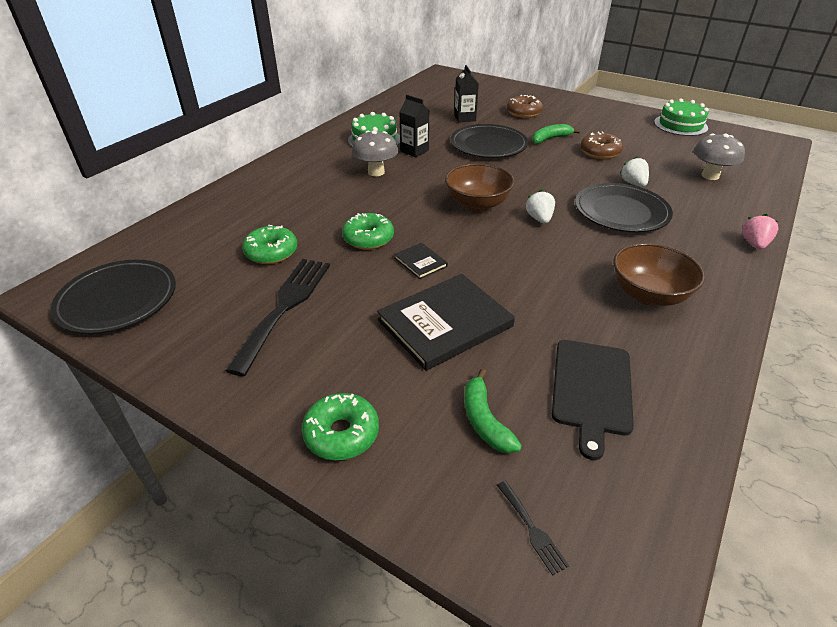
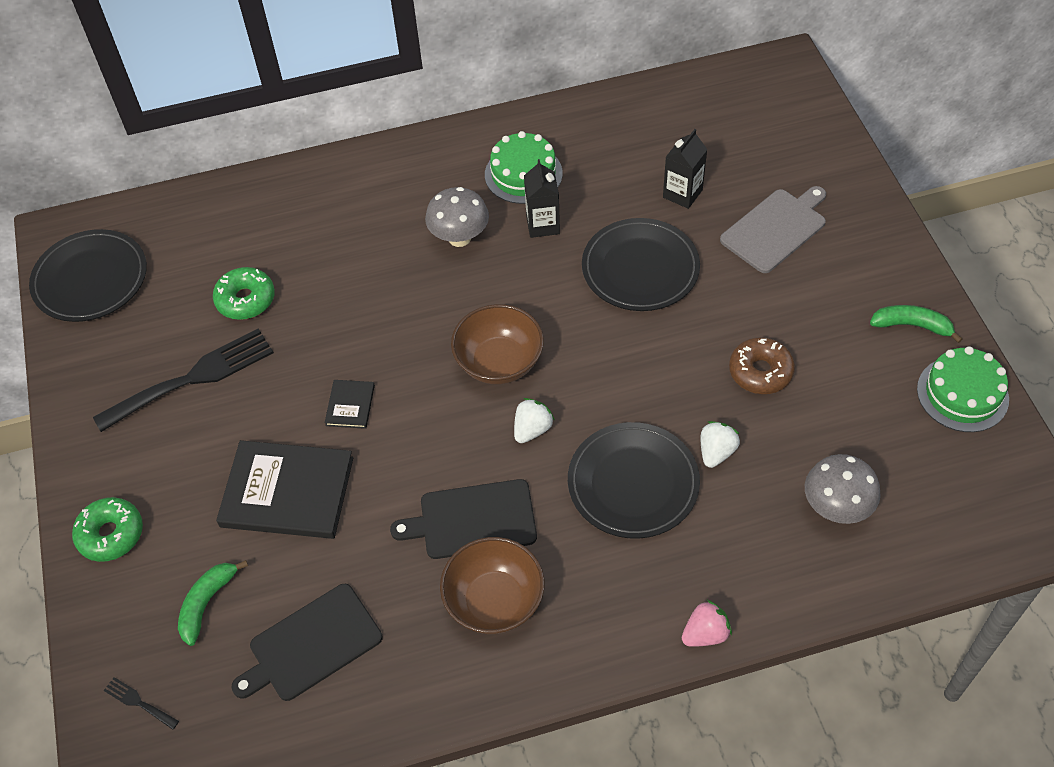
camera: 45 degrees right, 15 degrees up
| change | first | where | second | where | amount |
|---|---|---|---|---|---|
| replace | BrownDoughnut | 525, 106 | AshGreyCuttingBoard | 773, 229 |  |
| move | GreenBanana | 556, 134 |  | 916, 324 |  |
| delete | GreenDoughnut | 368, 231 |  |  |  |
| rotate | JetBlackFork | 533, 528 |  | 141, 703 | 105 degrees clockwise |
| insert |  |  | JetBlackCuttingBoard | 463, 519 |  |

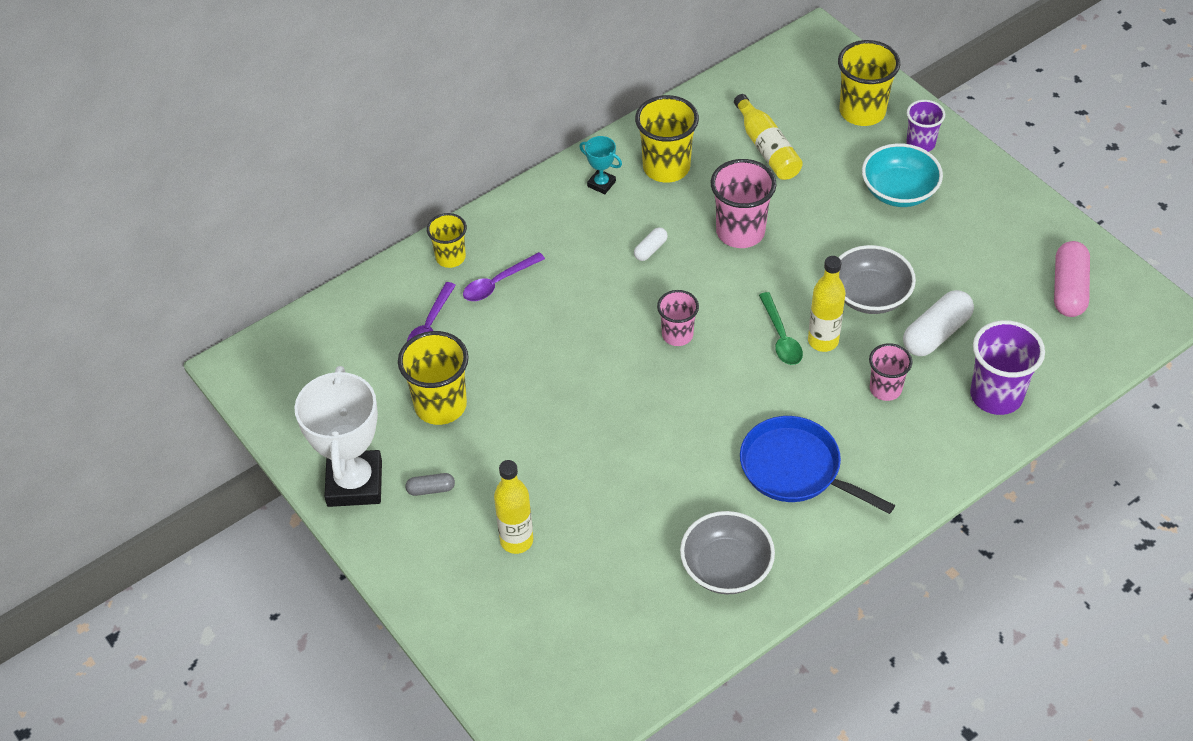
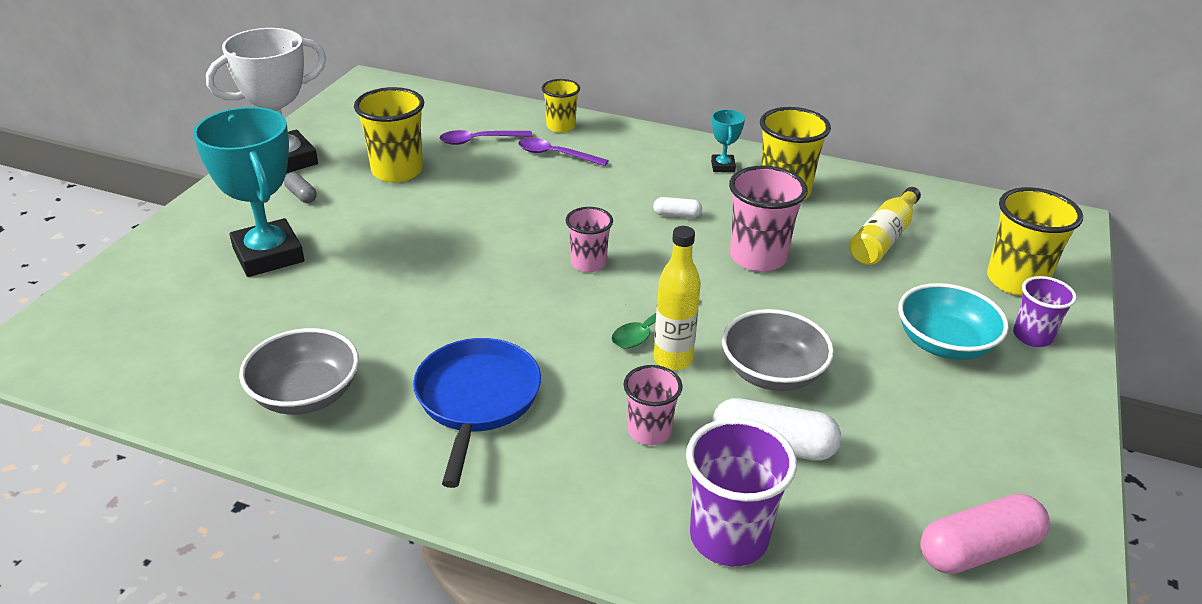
camera: 55 degrees right, 15 degrees down
| change | first | where | second | where | amount |
|---|---|---|---|---|---|
| replace | YellowBottle | 513, 507 | TealPrizeCup | 248, 192 |  |

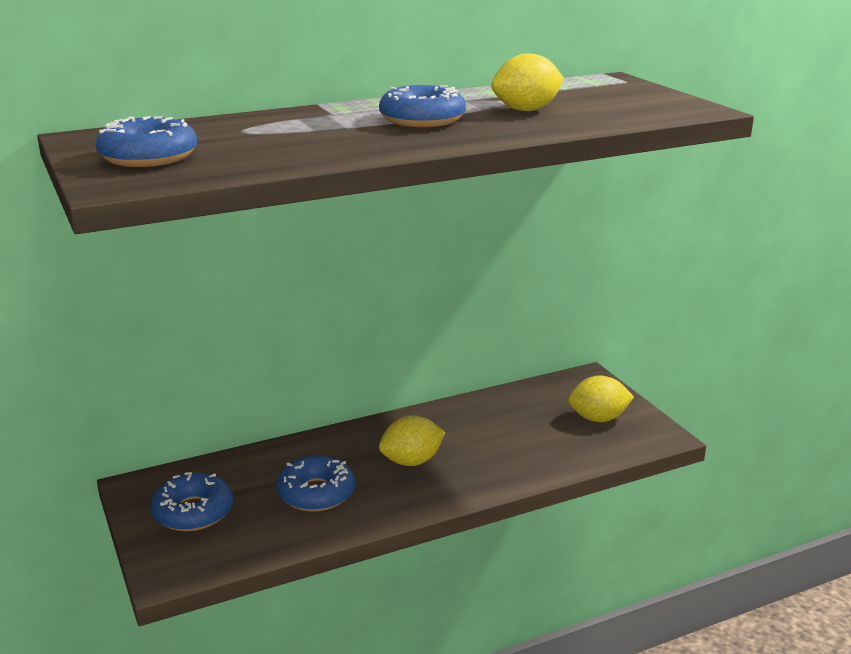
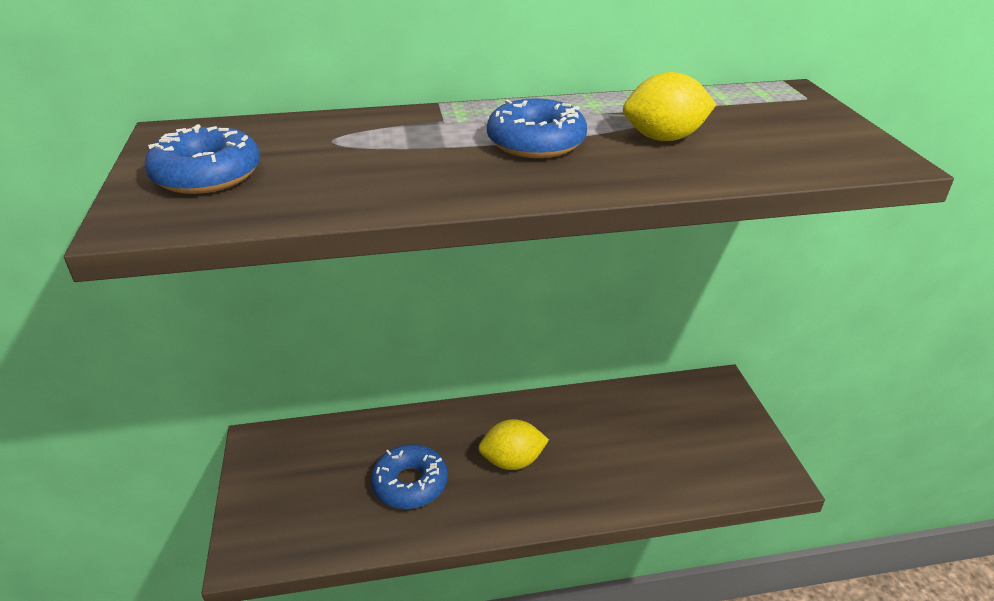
camera: 15 degrees right, 10 degrees up
| change | first | where | second | where | amount |
|---|---|---|---|---|---|
| delete | YellowLemon | 601, 399 |  |  |  |
| delete | CobaltDoughnut | 191, 501 |  |  |  |

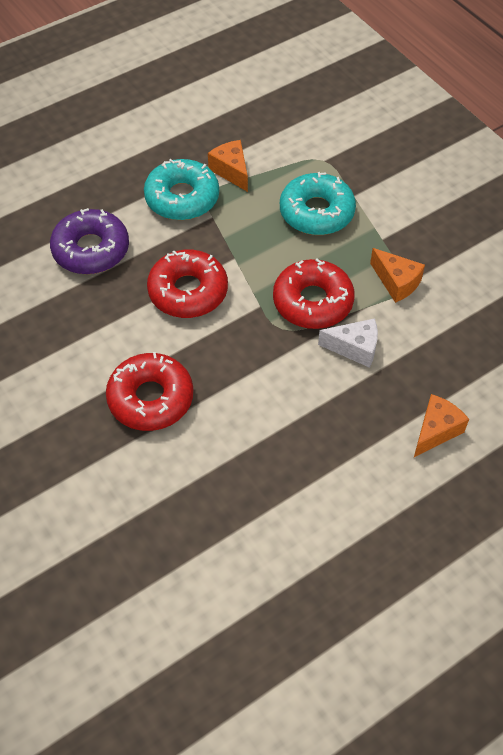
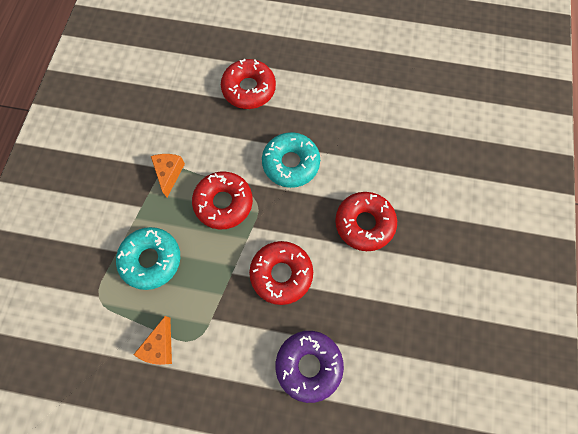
camera: 135 degrees left, 15 degrees up
| change | first | where | second | where | amount |
|---|---|---|---|---|---|
| move | TealDoughnut | 181, 189 |  | 291, 160 |  |
| delete | SnowWhiteCheese | 348, 343 |  |  |  |
| replace | OrangeCheese | 441, 425 | RedDoughnut | 248, 84 |  |

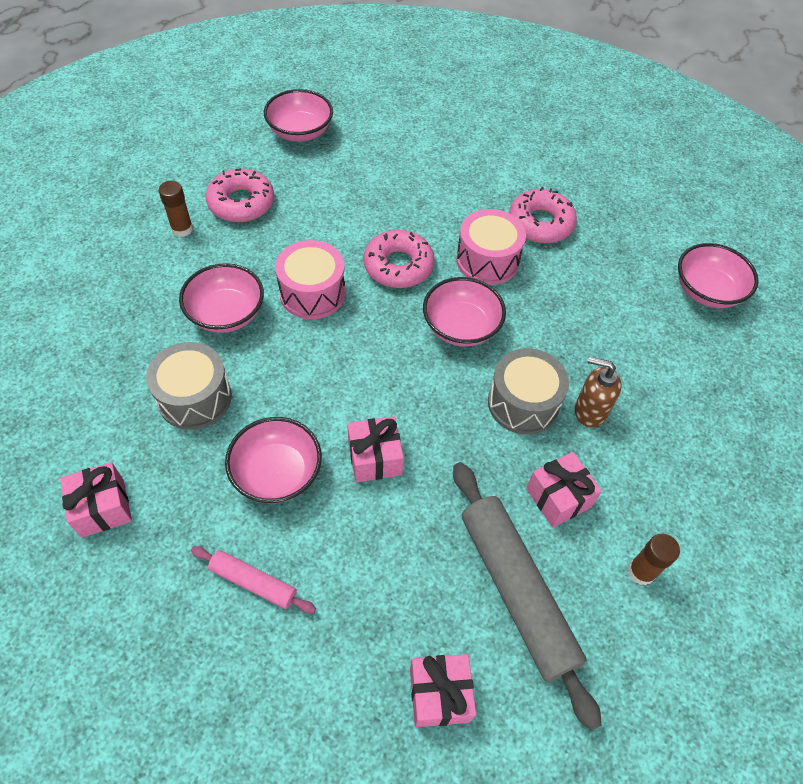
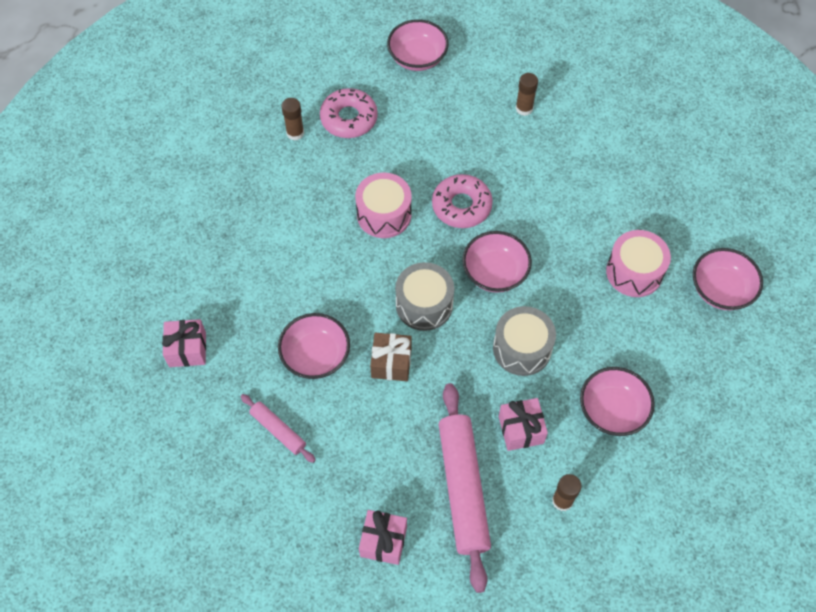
camera: 20 degrees right, 5 degrees up
| change | first | where | second | where | amount |
|---|---|---|---|---|---|
| delete | RosyDoughnut | 543, 215 |  |  |  |
| move | RosyDrum | 491, 247 |  | 638, 263 |  |
| move | RosyServingBowl | 221, 298 |  | 617, 401 |  |
| move | AshGreyDrum | 189, 386 |  | 424, 296 |  |
| delete | BrownPumpBottle | 598, 392 |  |  |  |
| recolor | RosyWrappedGift | 375, 449 | BrownWrappedGift | 391, 357 |  |
| recolor | AshGreyPastryRoller | 527, 596 | RosyPastryRoller | 465, 488 |  |
| insert |  |  | BrownStickOfGlue | 527, 94 |  |

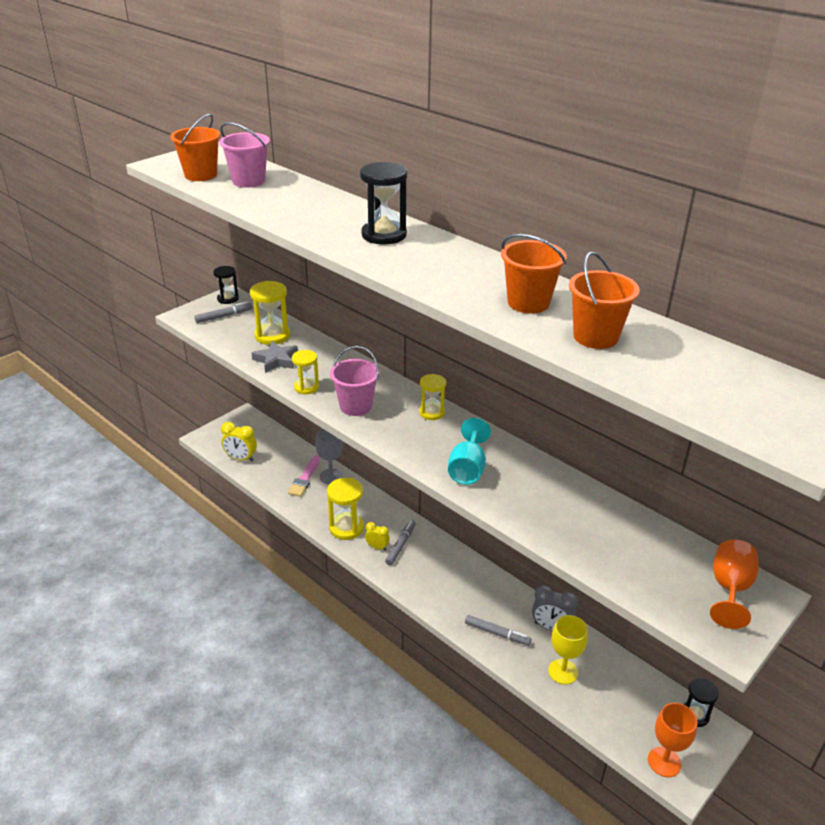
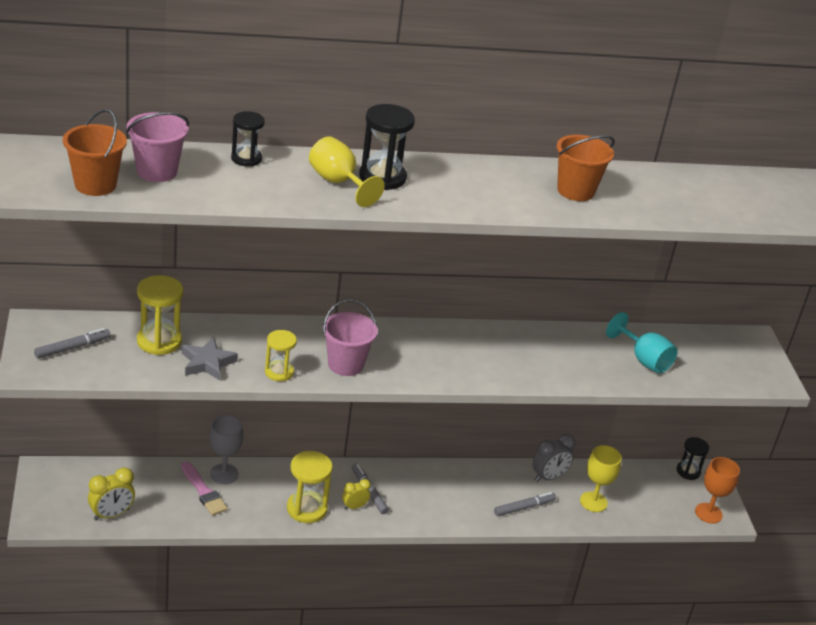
camera: 55 degrees left, 0 degrees up
| change | first | where | second | where | amount |
|---|---|---|---|---|---|
| delete | OrangeBucket | 604, 300 |  |  |  |
| move | JetBlackSandglass | 226, 285 |  | 248, 139 |  |
| rotate | AshGreyMarkerPen | 223, 312 |  | 72, 343 | 45 degrees clockwise |
| delete | YellowSandglass | 432, 397 |  |  |  |
| move | TealGoblet | 469, 451 |  | 642, 343 |  |
| delete | OrangeGoblet | 734, 584 |  |  |  |
| insert |  |  | YellowGoblet | 347, 171 |  |

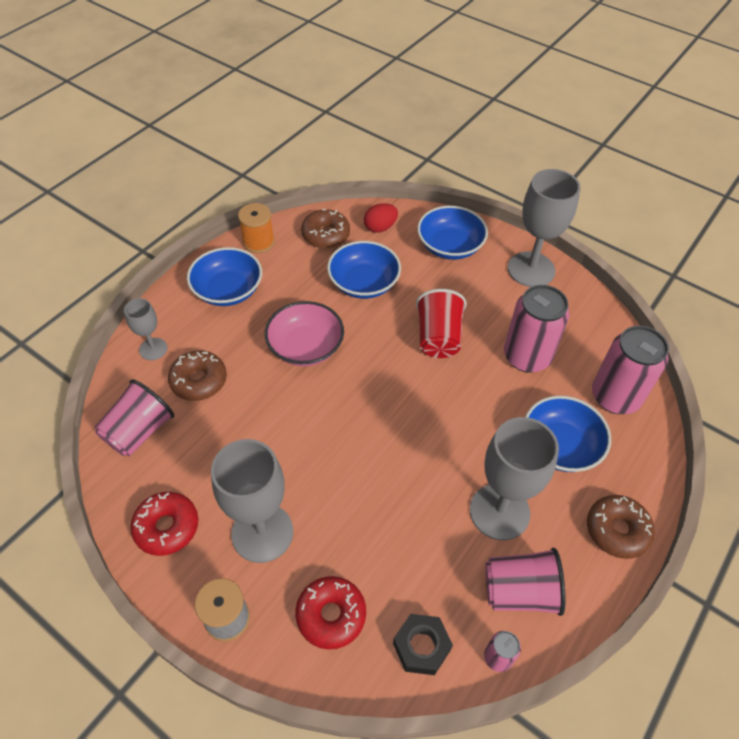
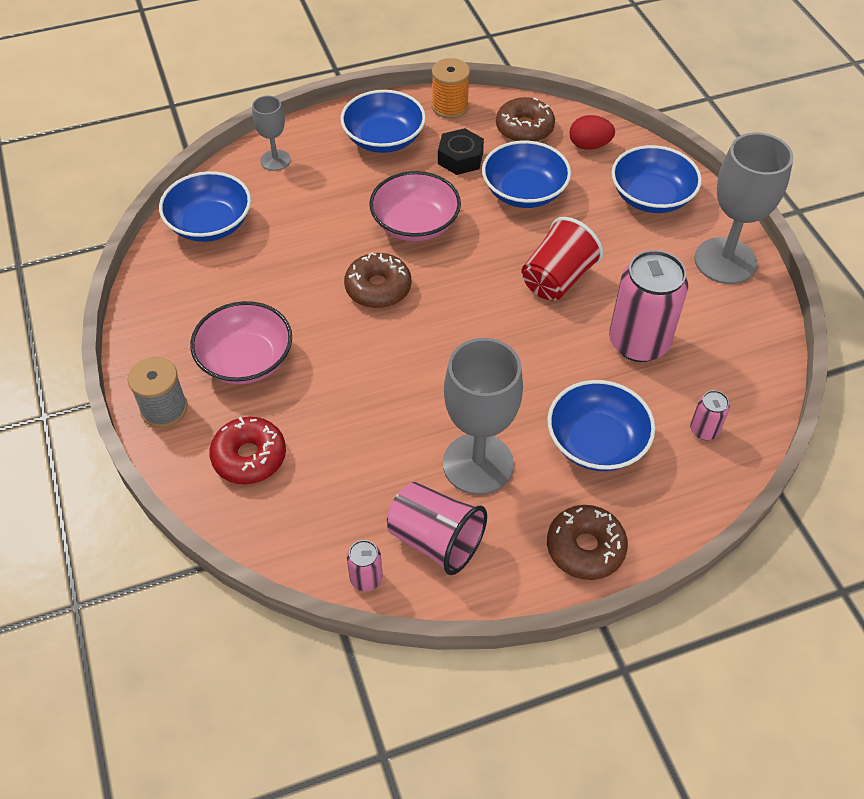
camera: 35 degrees right, 0 degrees up
| change | first | where | second | where | amount |
|---|---|---|---|---|---|
| resize | RosyCan | 630, 370 |  | 710, 415 | x0.45 |
| move | BrownDoughnut | 197, 375 |  | 377, 280 |  |
| replace | RosyTumbler | 134, 417 | CobaltServingBowl | 205, 206 |  |
| replace | AshGreyGoblet | 252, 501 | RosyServingBowl | 241, 342 |  |
| delete | RedDoughnut | 164, 524 |  |  |  |
| move | JetBlackNut | 423, 644 |  | 461, 151 |  |

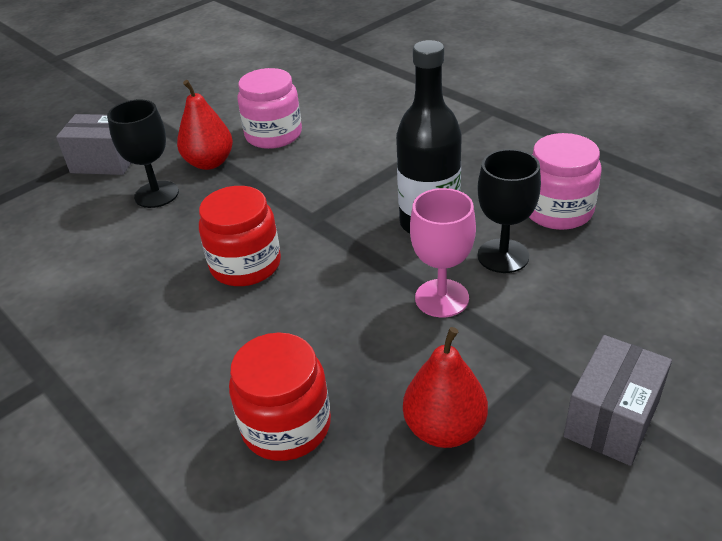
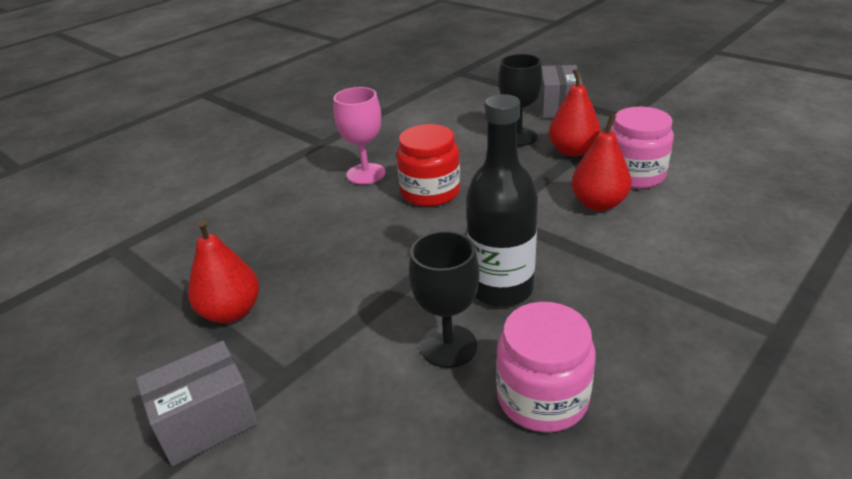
camera: 85 degrees right, 5 degrees down
| change | first | where | second | where | amount |
|---|---|---|---|---|---|
| move | RosyGoblet | 443, 252 |  | 359, 136 |  |
| delete | RedPreserveJar | 280, 396 |  |  |  |
| rotate | AshGreyPackage | 618, 400 |  | 197, 403 | 60 degrees counterclockwise |
| insert |  |  | RedPear | 601, 162 |  |

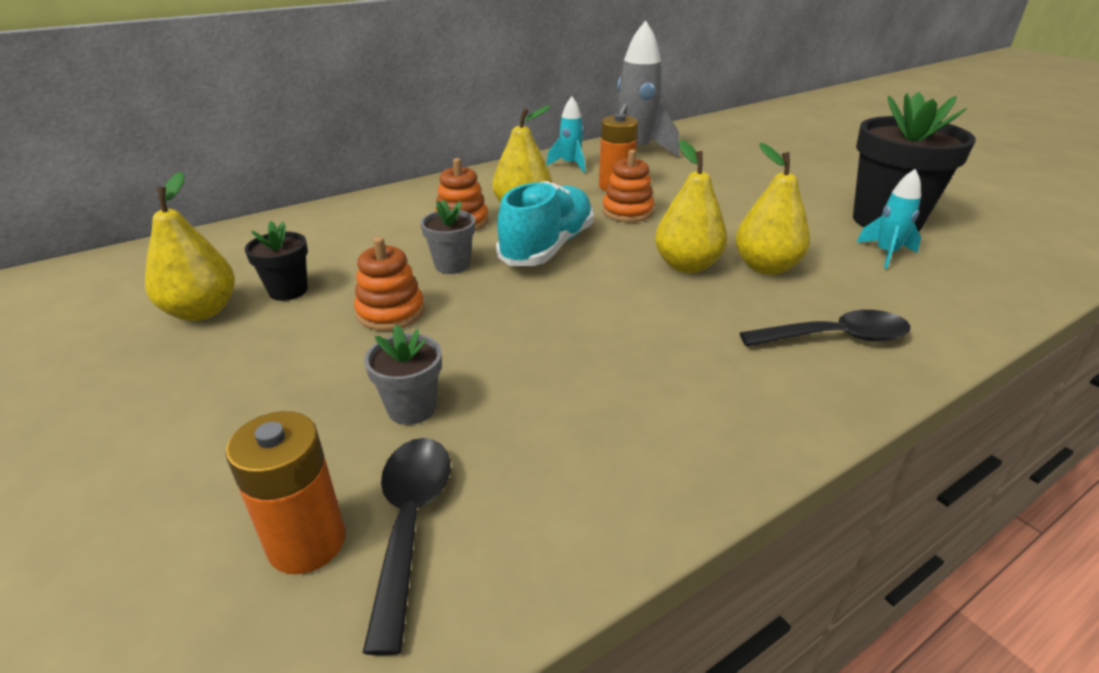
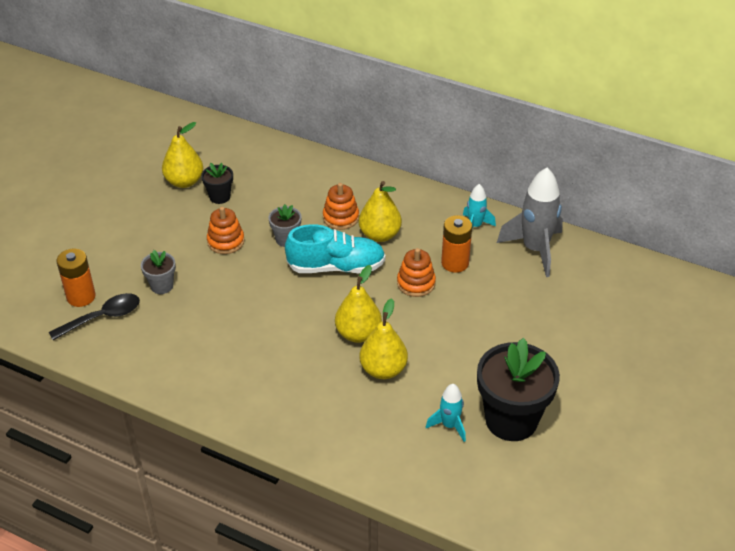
camera: 60 degrees right, 10 degrees up
| change | first | where | second | where | amount |
|---|---|---|---|---|---|
| delete | JetBlackSpoon | 825, 328 |  |  |  |

